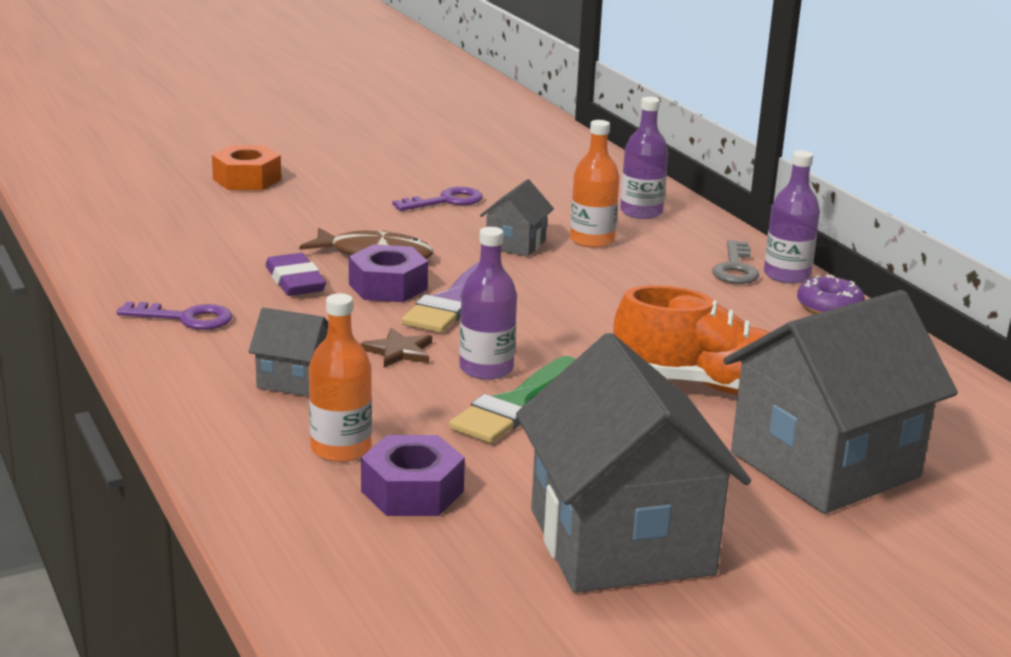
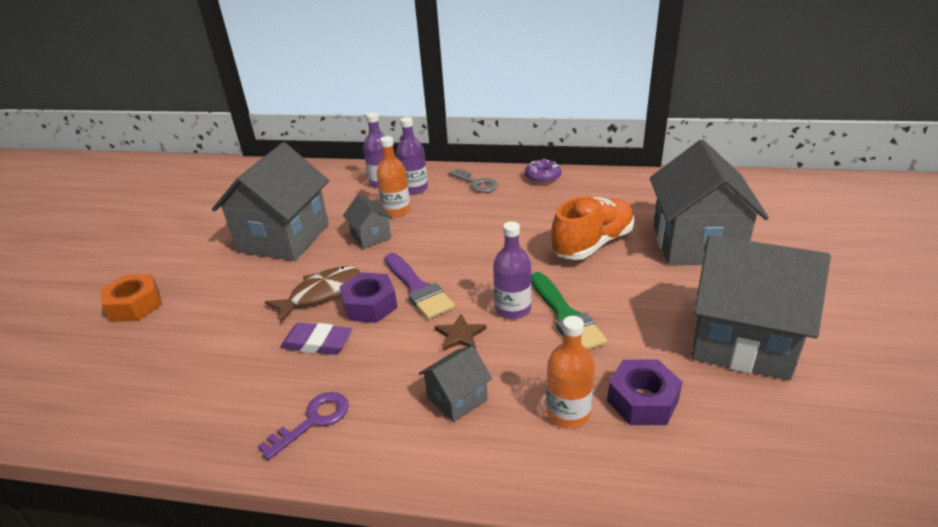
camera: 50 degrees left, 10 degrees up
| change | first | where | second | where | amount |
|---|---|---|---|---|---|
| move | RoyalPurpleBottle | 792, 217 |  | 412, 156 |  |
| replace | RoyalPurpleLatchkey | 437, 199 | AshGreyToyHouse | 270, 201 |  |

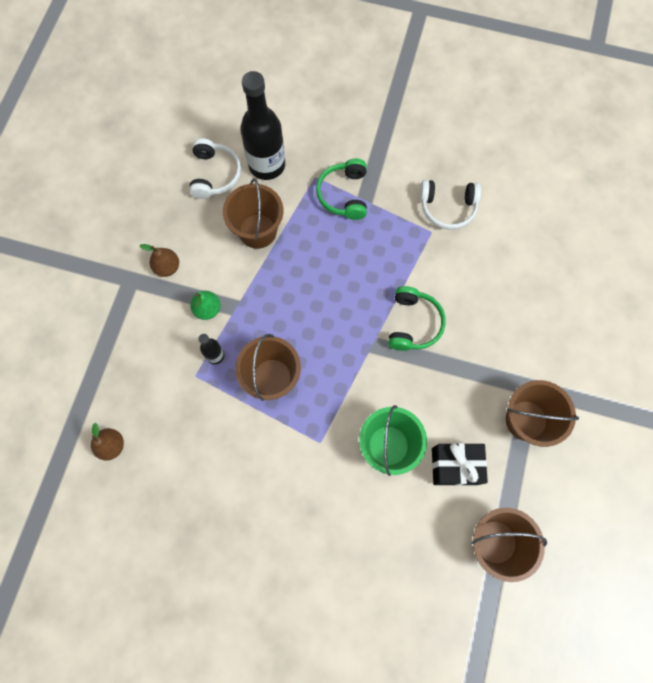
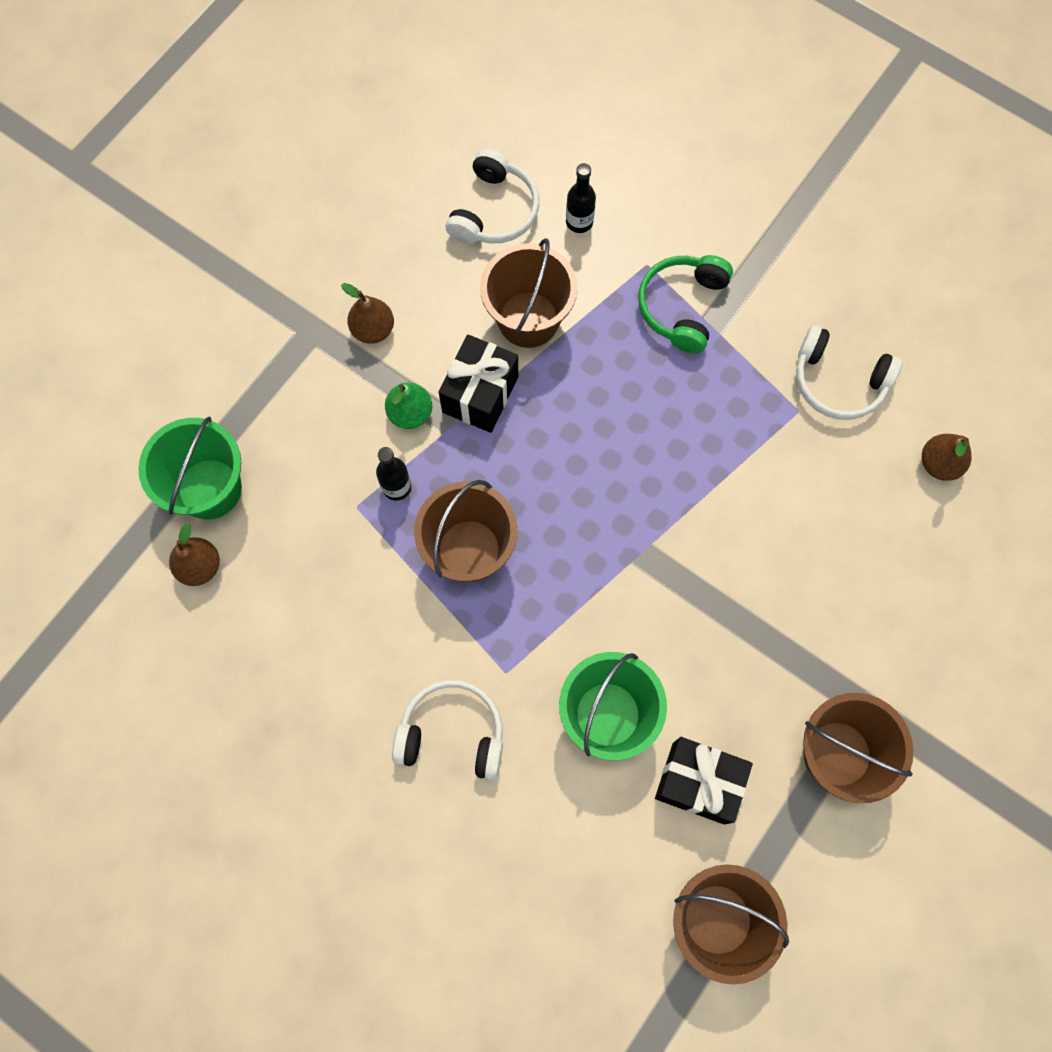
camera: 20 degrees right, 0 degrees up
| change | first | where | second | where | amount |
|---|---|---|---|---|---|
| resize | JetBlackBottle | 262, 125 |  | 581, 198 | x0.46 |
| delete | GreenHeadphones | 417, 318 |  |  |  |
| insert |  |  | JetBlackWrappedGift | 478, 383 |  |
| insert |  |  | GreenBucket | 190, 468 |  |
| insert |  |  | BrownPear | 947, 457 |  |
| insert |  |  | SnowWhiteHeadphones | 447, 730 |  |

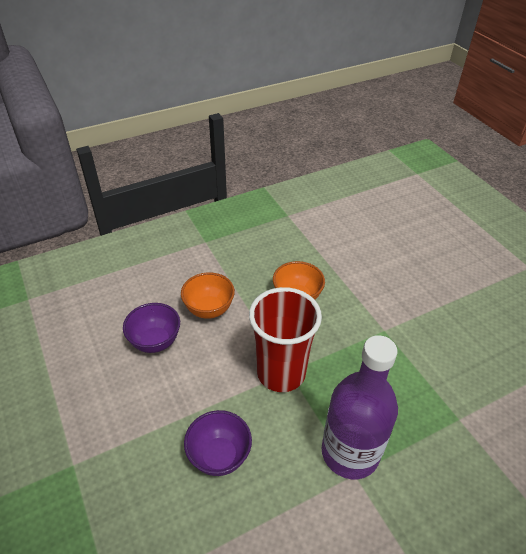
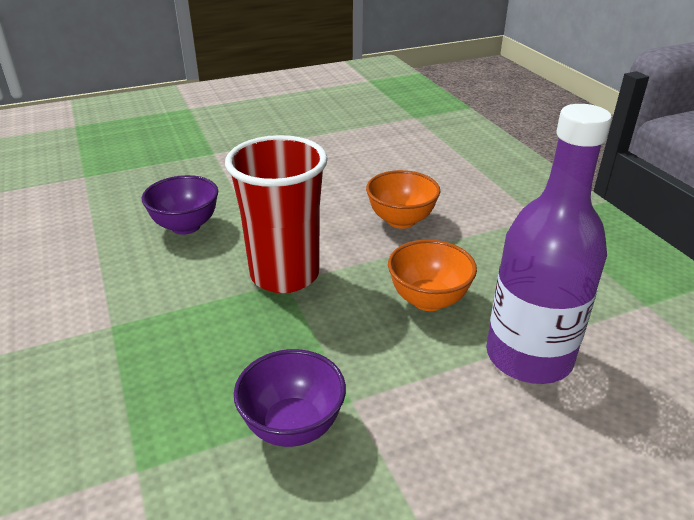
camera: 95 degrees right, 10 degrees down
| change | first | where | second | where | amount |
|---|---|---|---|---|---|
| move | RoyalPurpleServingBowl | 151, 328 |  | 290, 398 |  |
| move | RoyalPurpleBottle | 360, 407 |  | 549, 244 |  |

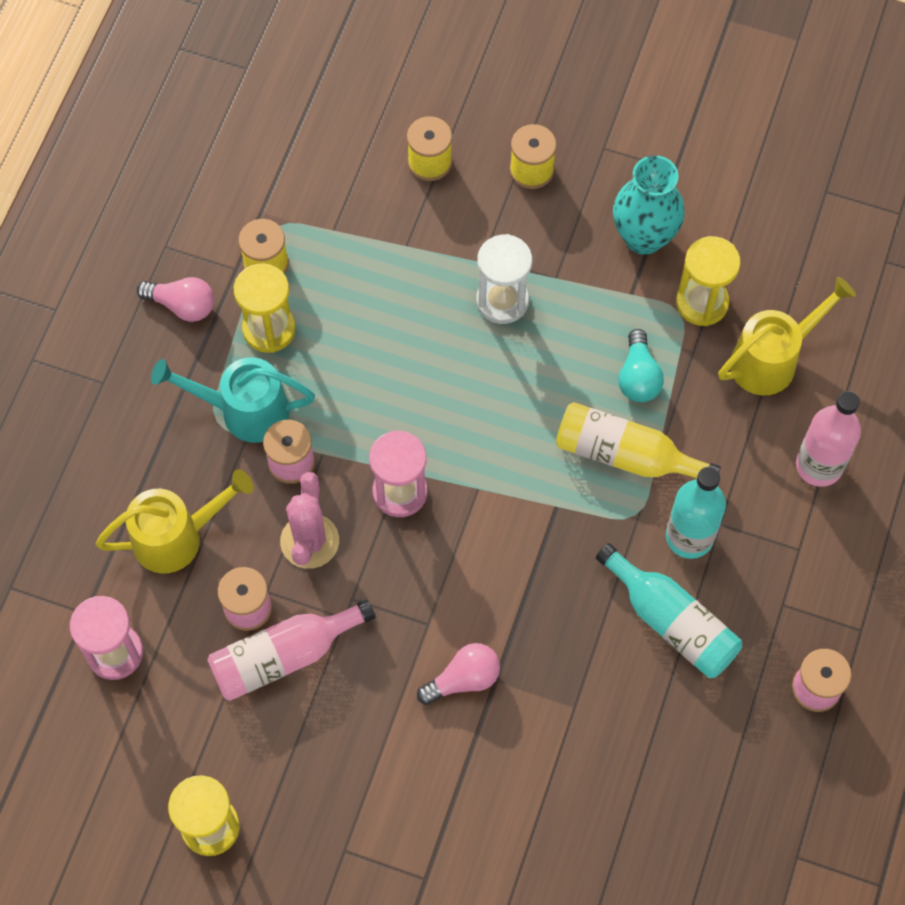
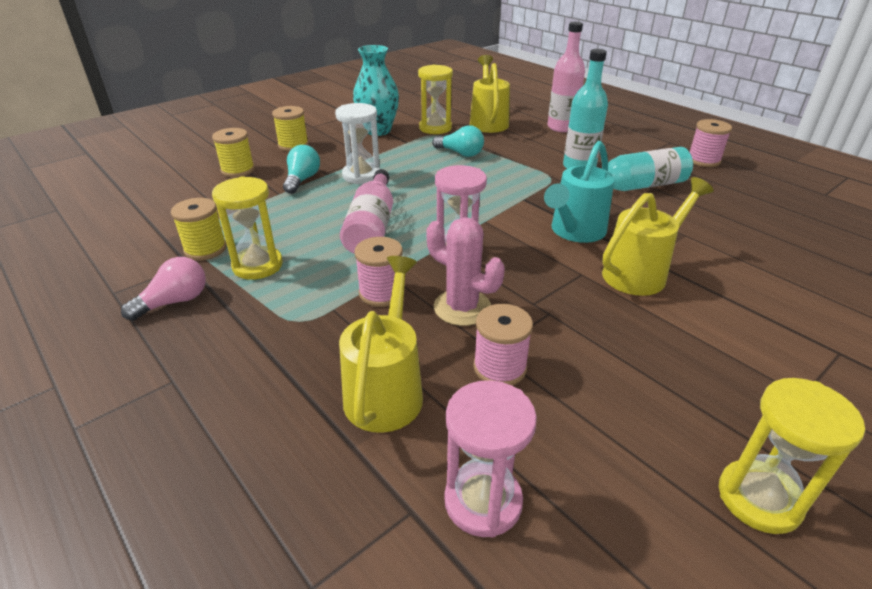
camera: 60 degrees left, 30 degrees down
| change | first | where | second | where | amount |
|---|---|---|---|---|---|
| move | TealSprinklingCan | 233, 400 |  | 579, 192 |  |
| delete | YellowBottle | 638, 440 |  |  |  |
| move | RosyBottle | 291, 650 |  | 366, 211 |  |
| replace | RosyLightBulb | 458, 674 | YellowSprinklingCan | 658, 236 |  |
| insert |  |  | TealLightBulb | 301, 169 |  |

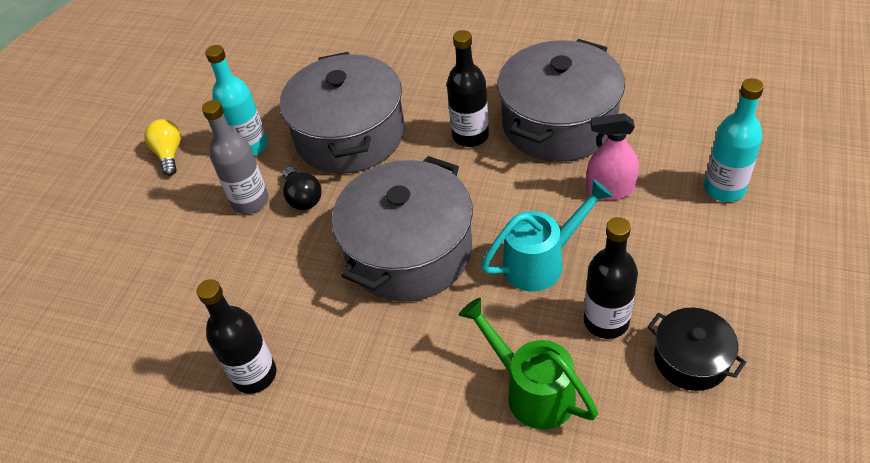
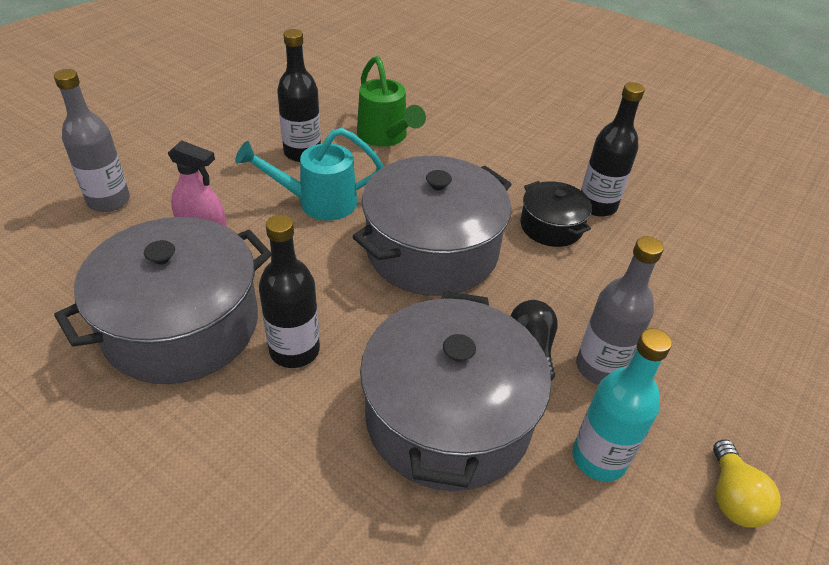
camera: 170 degrees left, 5 degrees down
| change | first | where | second | where | amount |
|---|---|---|---|---|---|
| recolor | TealBottle | 734, 140 | AshGreyBottle | 92, 140 |  |
| move | JetBlackPot | 697, 349 |  | 556, 214 |  |

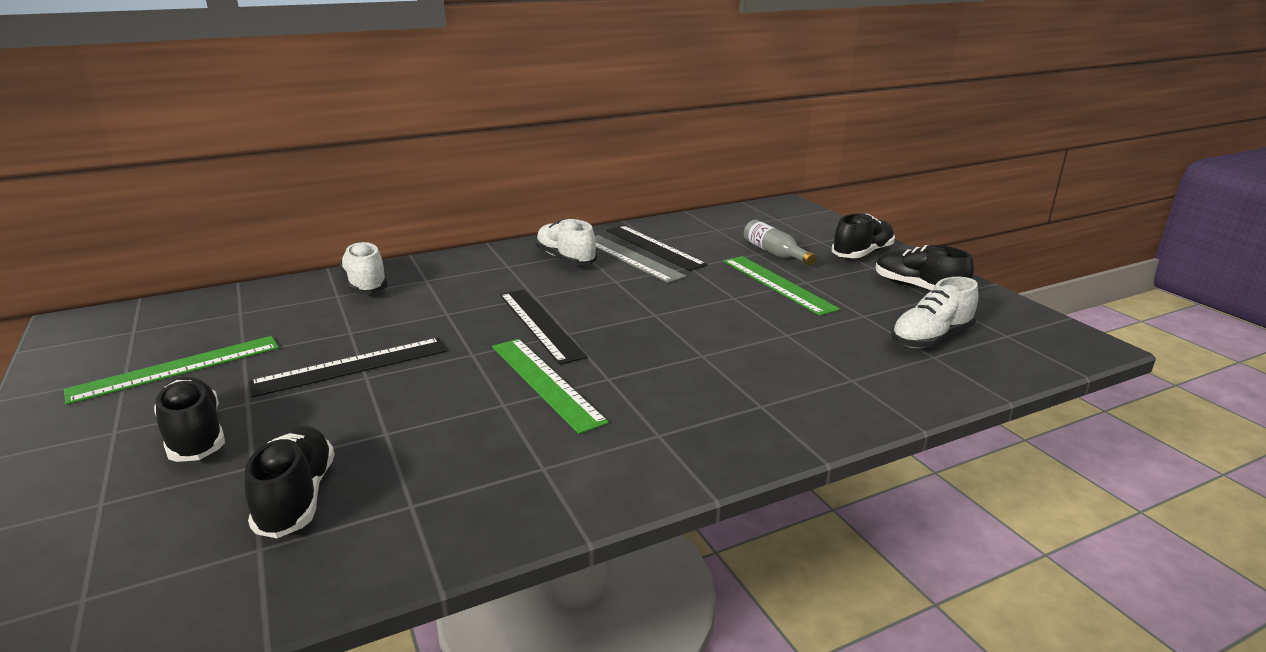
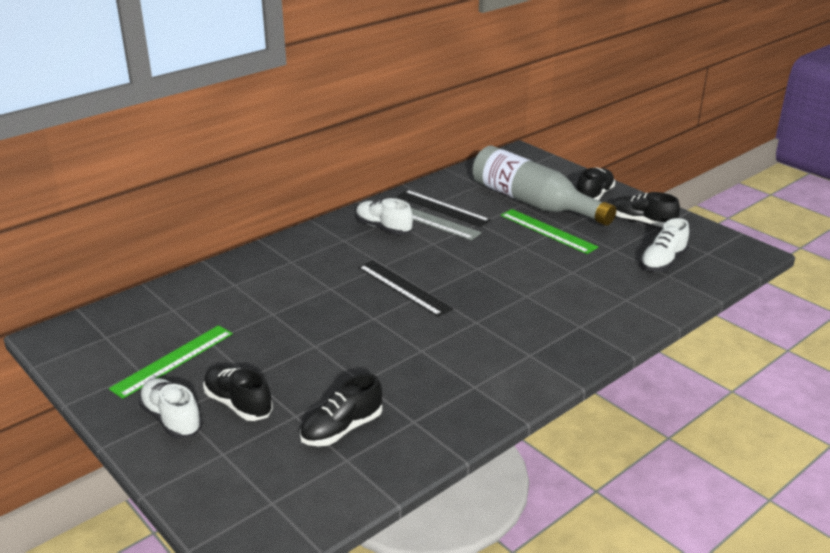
camera: 15 degrees left, 5 degrees up
| change | first | where | second | where | amount |
|---|---|---|---|---|---|
| resize | AshGreyBottle | 780, 242 |  | 544, 186 | x2.29 |
| move | SnowWhiteSneaker | 364, 267 |  | 170, 408 |  |
| delete | JetBlackRuler | 347, 367 |  |  |  |
| delete | GreenRuler | 550, 386 |  |  |  |
| rotate | JetBlackSneaker | 289, 482 |  | 341, 410 | 105 degrees counterclockwise |

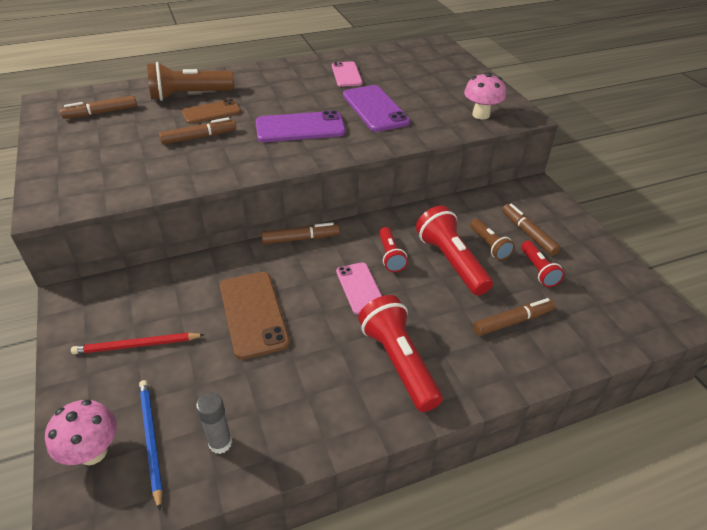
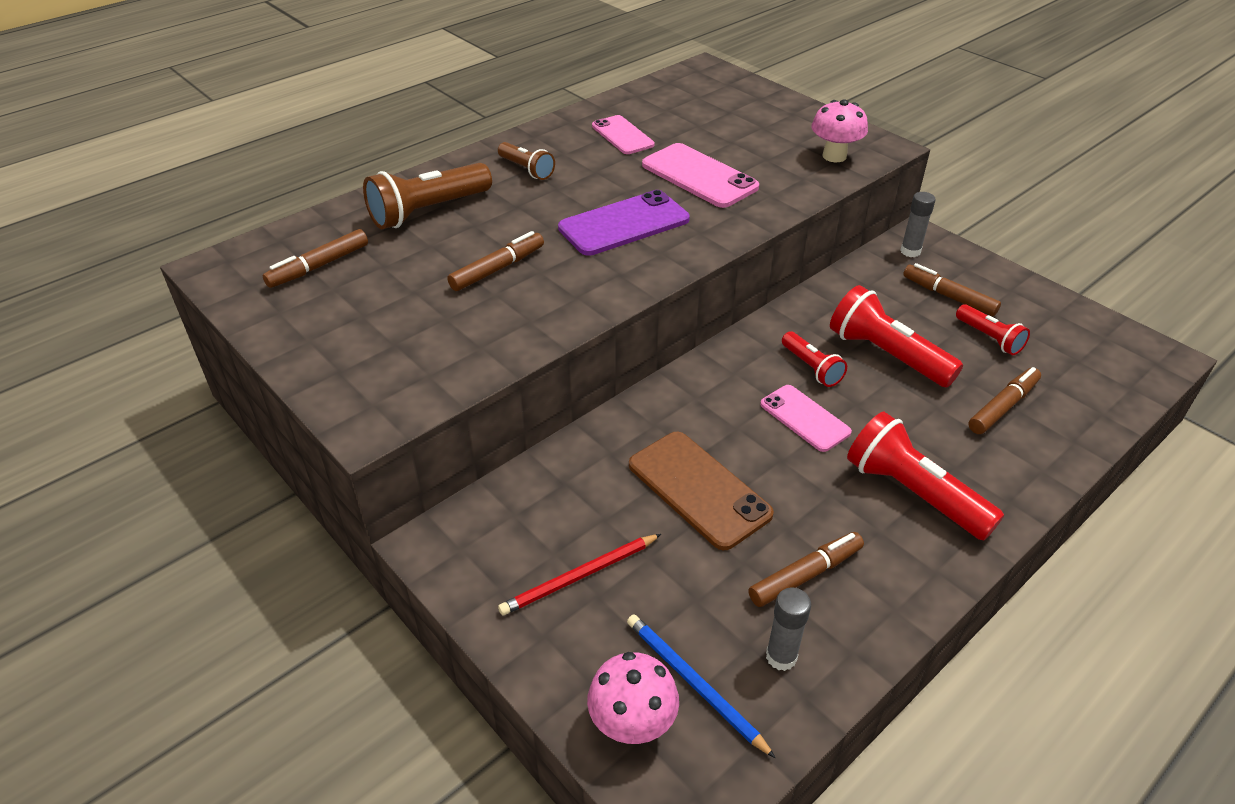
camera: 20 degrees left, 0 degrees up
| change | first | where | second | where | amount |
|---|---|---|---|---|---|
| recolor | RoyalPurplePhone | 376, 108 | RosyPhone | 700, 175 |  |
| delete | BrownPhone | 211, 111 |  |  |  |
| move | BrownTorch | 492, 239 |  | 526, 161 |  |
| move | BrownMarkerPen | 300, 233 |  | 806, 569 |  |
| insert |  |  | AshGreyStickOfGlue | 918, 224 |  |

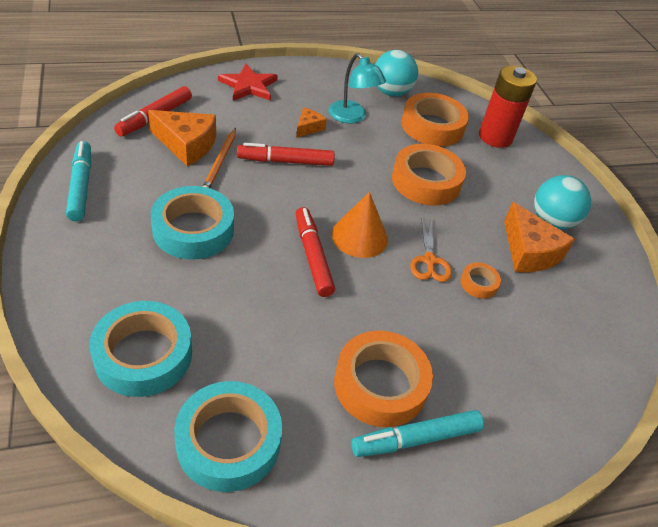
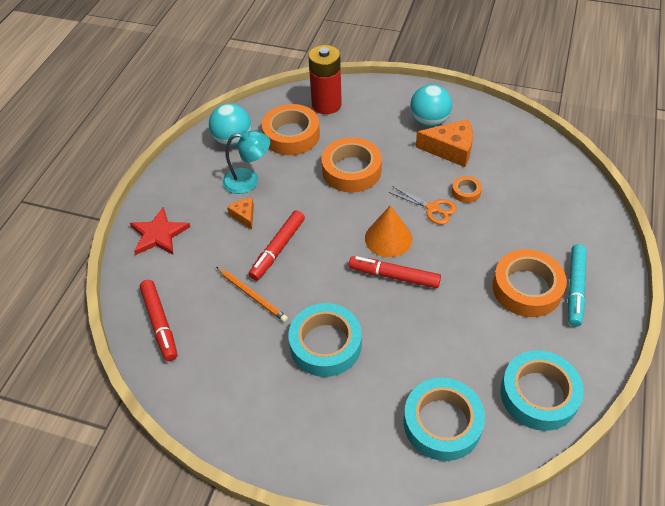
camera: 50 degrees left, 5 degrees up
| change | first | where | second | where | amount |
|---|---|---|---|---|---|
| delete | OrangeCheese | 182, 138 |  |  |  |
| delete | TealMarkerPen | 78, 181 |  |  |  |

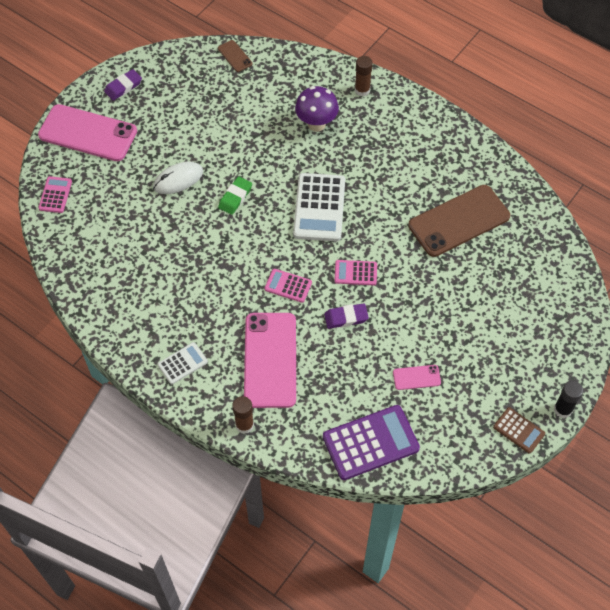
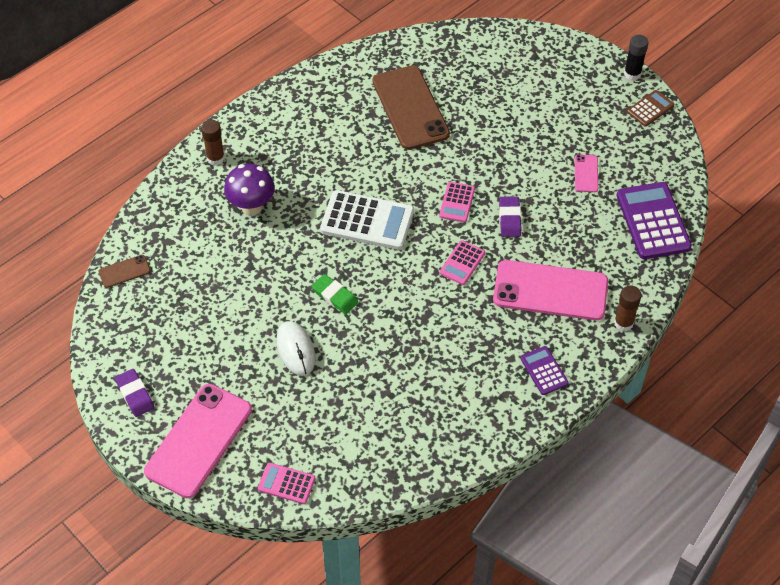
camera: 80 degrees left, 5 degrees down
| change | first | where | second | where | amount |
|---|---|---|---|---|---|
| recolor | SnowWhiteCalculator | 183, 363 | RoyalPurpleCalculator | 544, 370 |  |

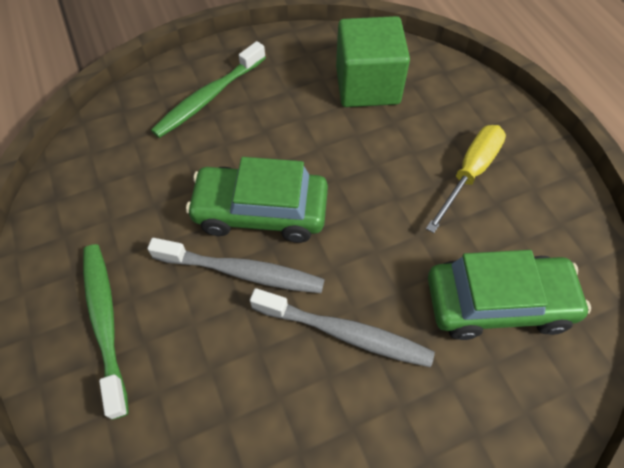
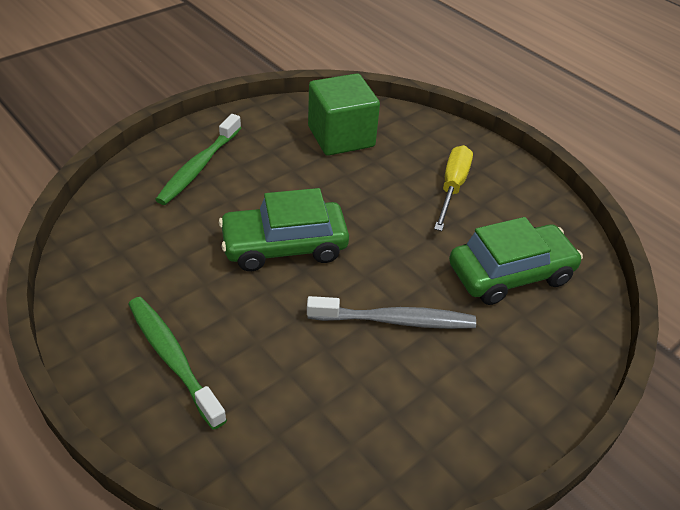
camera: 20 degrees left, 15 degrees down
| change | first | where | second | where | amount |
|---|---|---|---|---|---|
| delete | AshGreyDentalBrush | 236, 265 |  |  |  |

